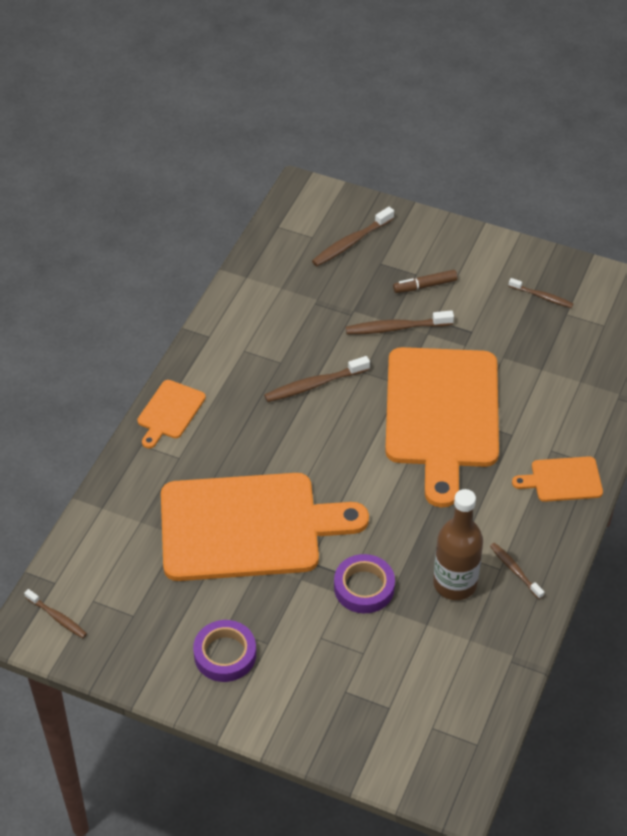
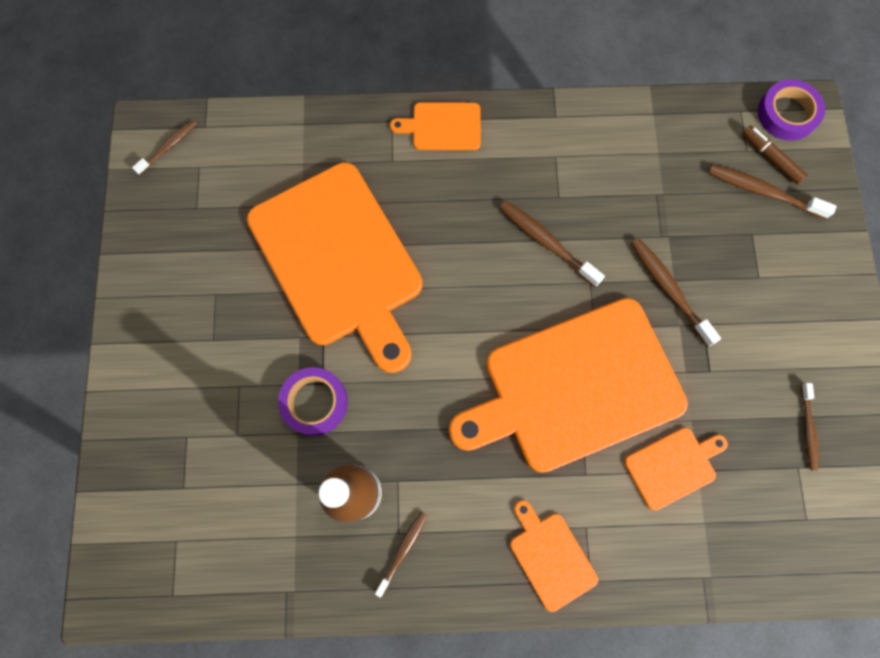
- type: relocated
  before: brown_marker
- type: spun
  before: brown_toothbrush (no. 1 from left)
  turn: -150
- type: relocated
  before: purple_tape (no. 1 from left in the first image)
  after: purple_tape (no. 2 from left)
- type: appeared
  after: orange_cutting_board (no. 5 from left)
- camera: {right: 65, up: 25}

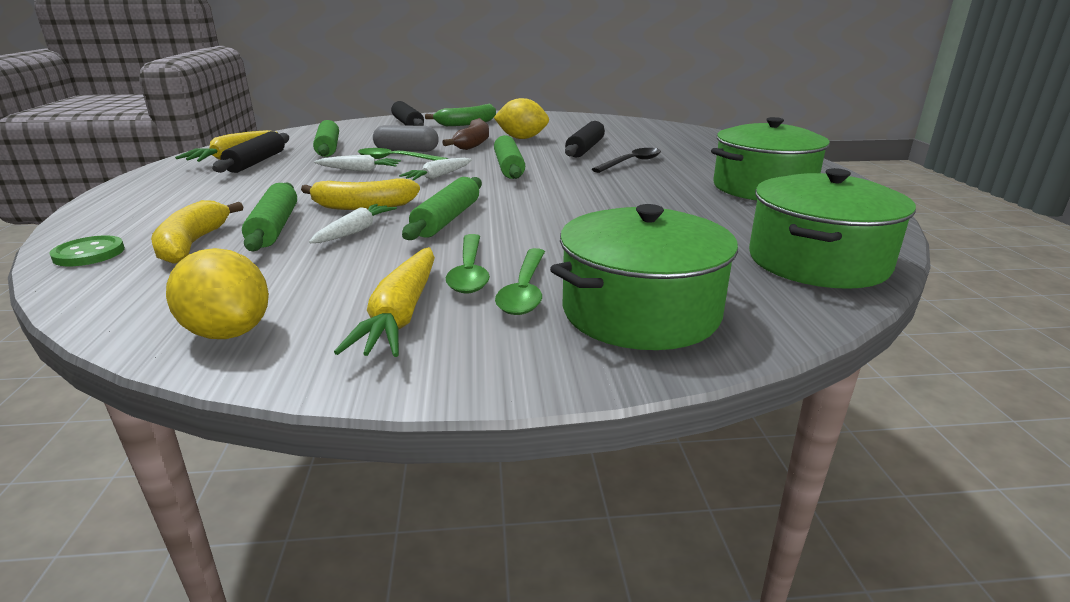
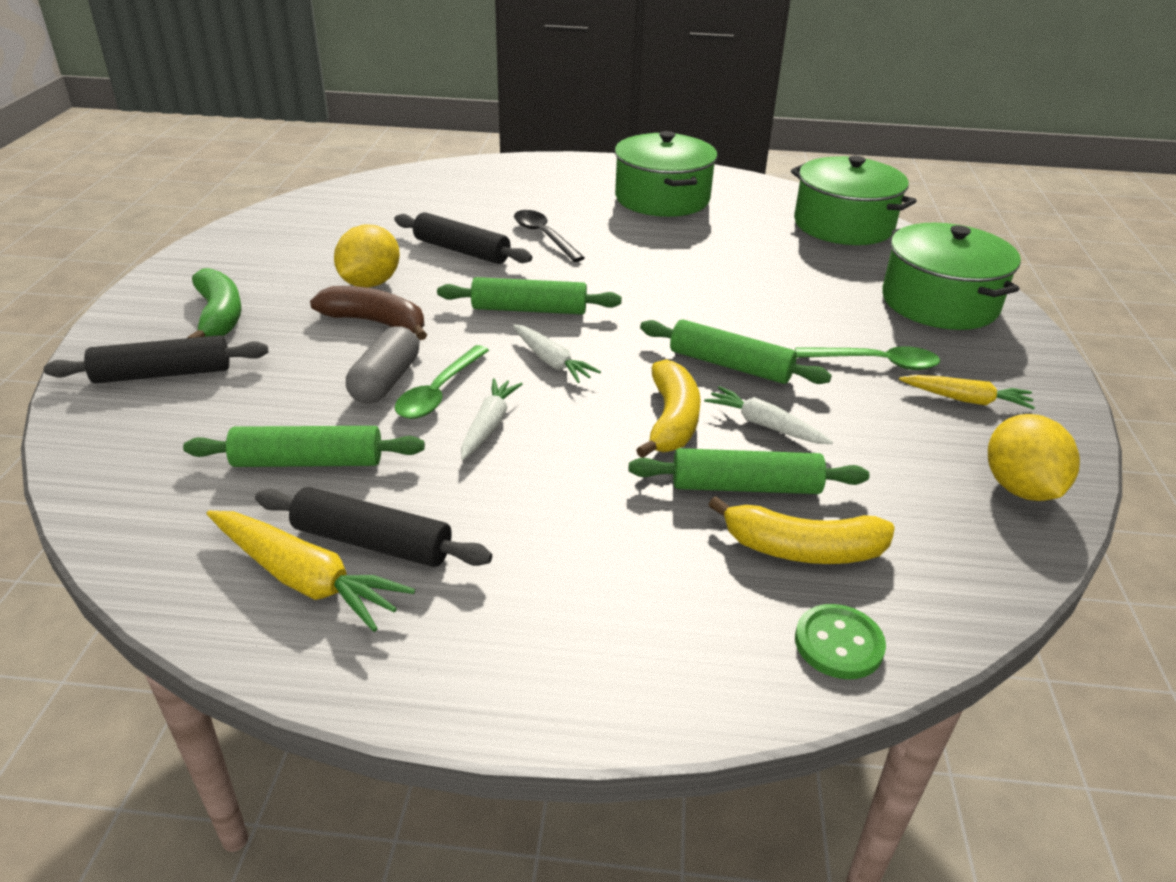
- type: size
  before: yellow_carrot (no. 2 from left)
  scale: 0.66
- type: spun
  before: yellow_lemon (no. 1 from left in the first image)
  turn: -60
- type: missing
  before: green_spoon (no. 3 from left)
- camera: {right: -80, up: 10}

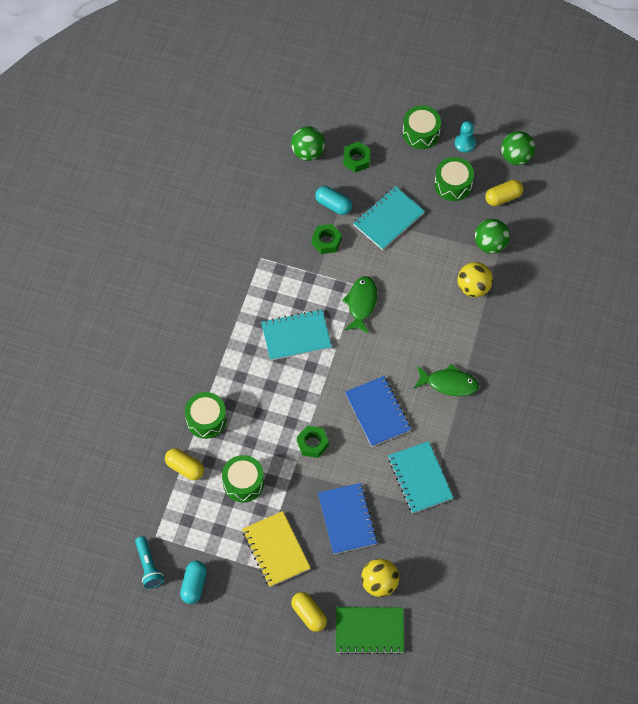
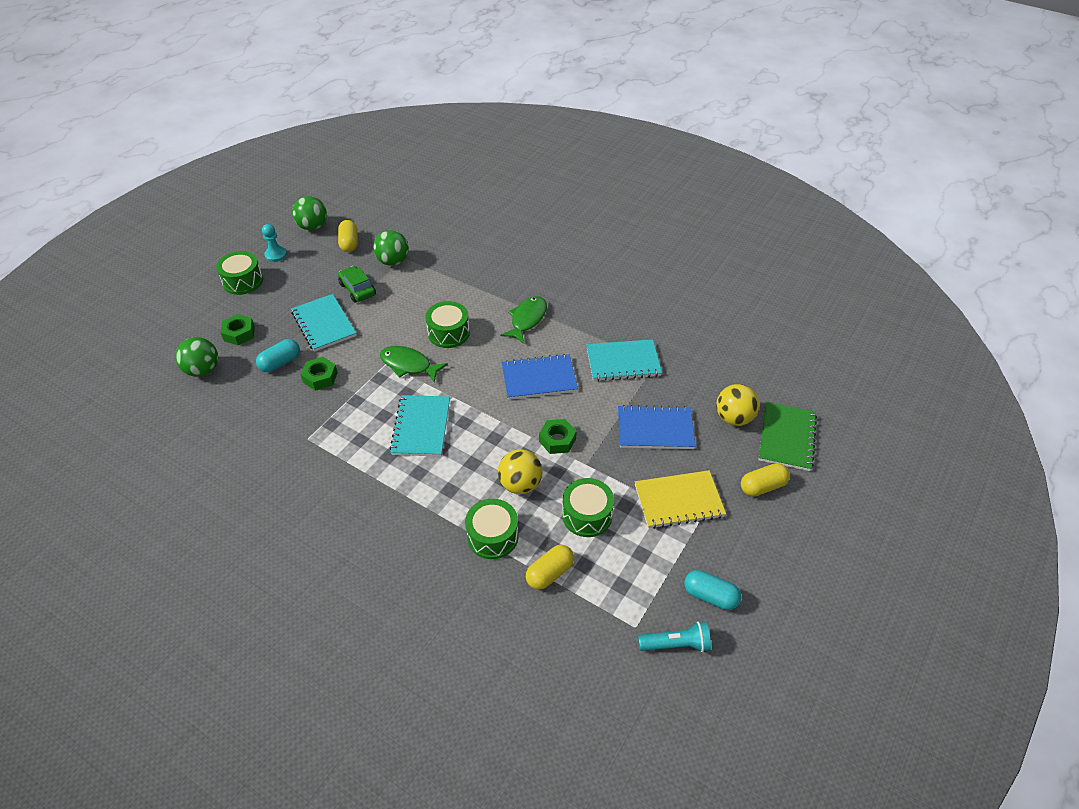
- type: relocated
  before: green_drum (no. 4 from left in the first image)
  after: green_drum (no. 2 from left)
- type: relocated
  before: yellow_ball (no. 2 from left in the first image)
  after: yellow_ball (no. 1 from left)
- type: appeared
  after: green_car
- camera: {right: -75, up: -15}

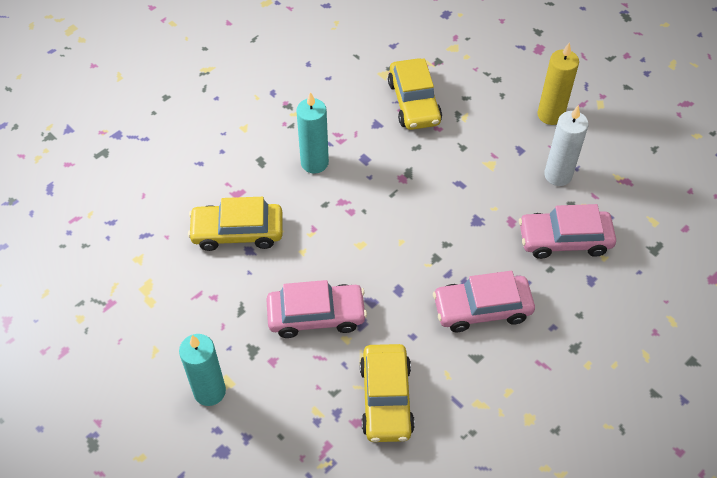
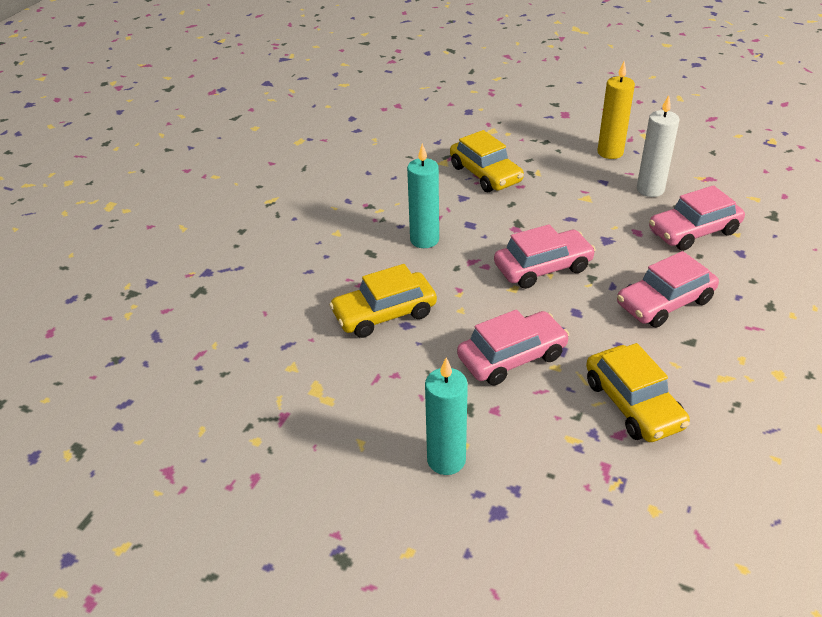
- type: appeared
  after: pink_car (no. 2 from left)
- camera: {right: -20, up: -15}

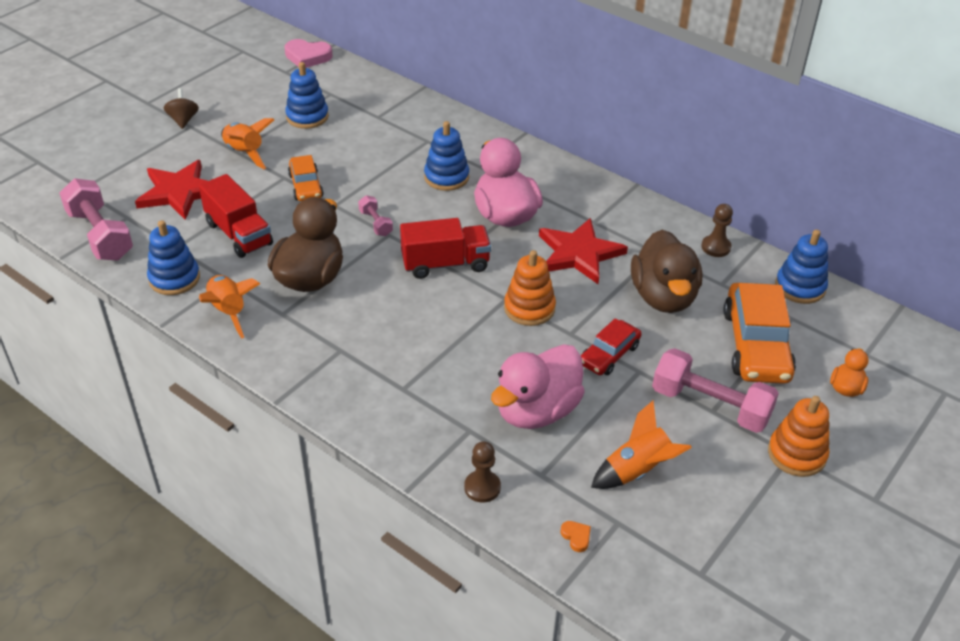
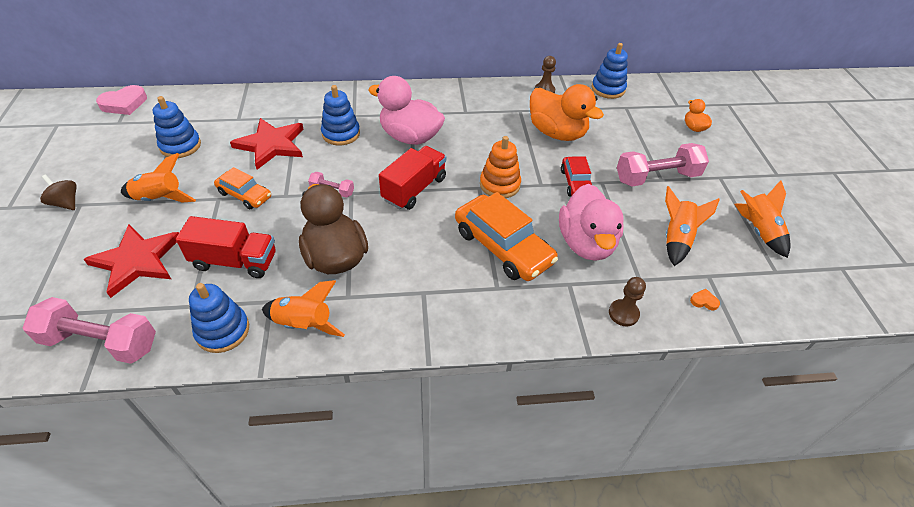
- type: relocated
  before: red_star (no. 2 from left)
- type: colour
  before: brown_duck (no. 2 from left)
  after: orange_duck (no. 1 from left)
- type: relocated
  before: orange_car (no. 2 from left)
- type: missing
  before: orange_stacking_toy (no. 2 from left)
- type: appeared
  after: orange_rocket (no. 4 from left)
- camera: {right: -45, up: 5}

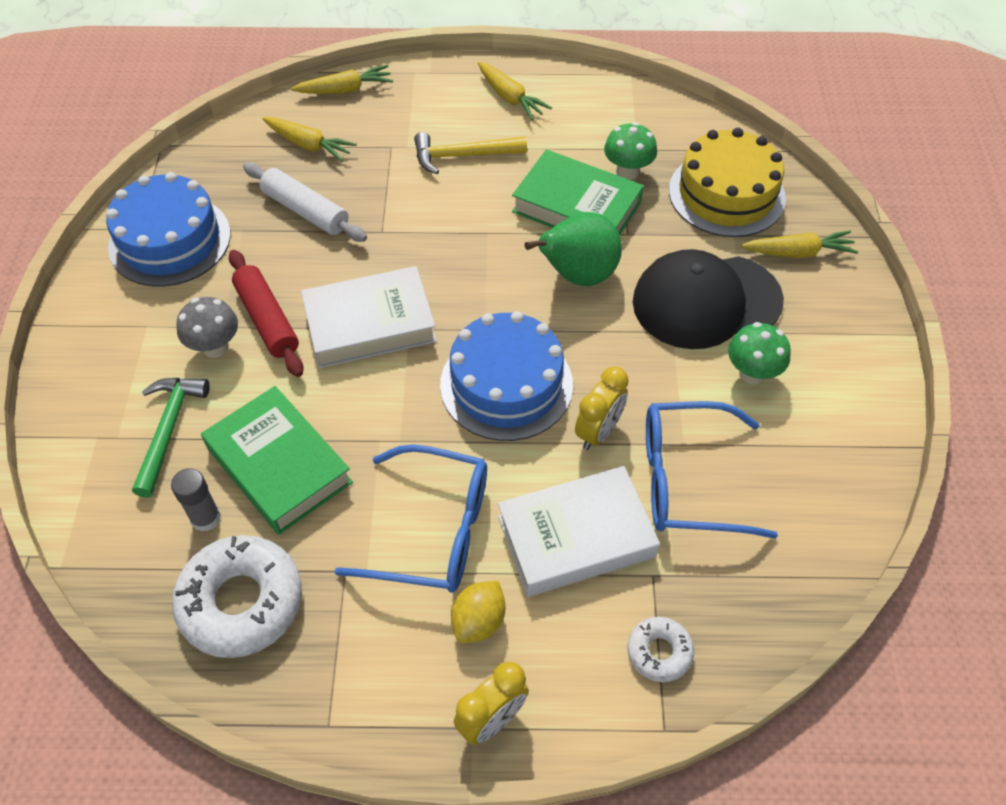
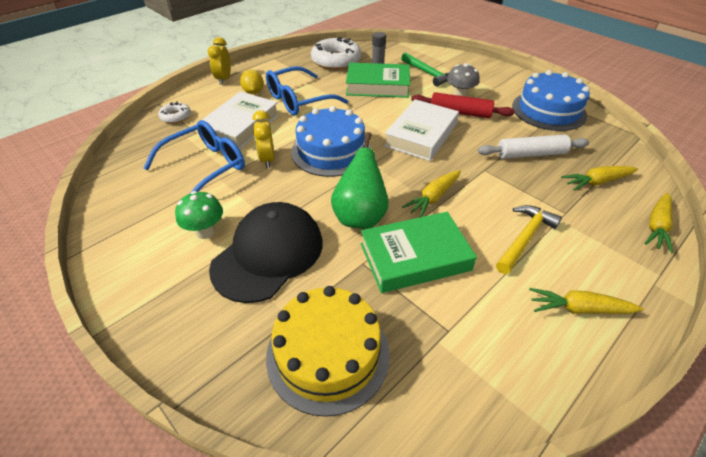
- type: missing
  before: green_mushroom (no. 1 from left)
- type: relocated
  before: yellow_carrot (no. 4 from left in the first image)
  after: yellow_carrot (no. 1 from left)
- camera: {right: 135, up: -10}

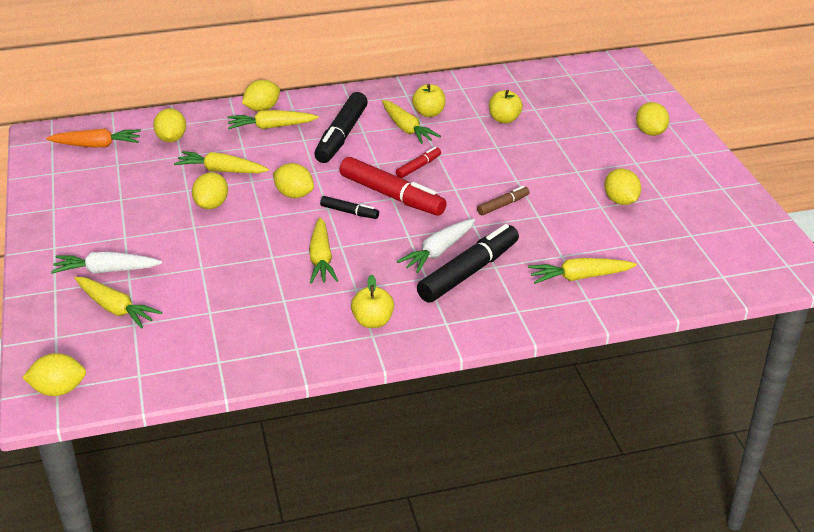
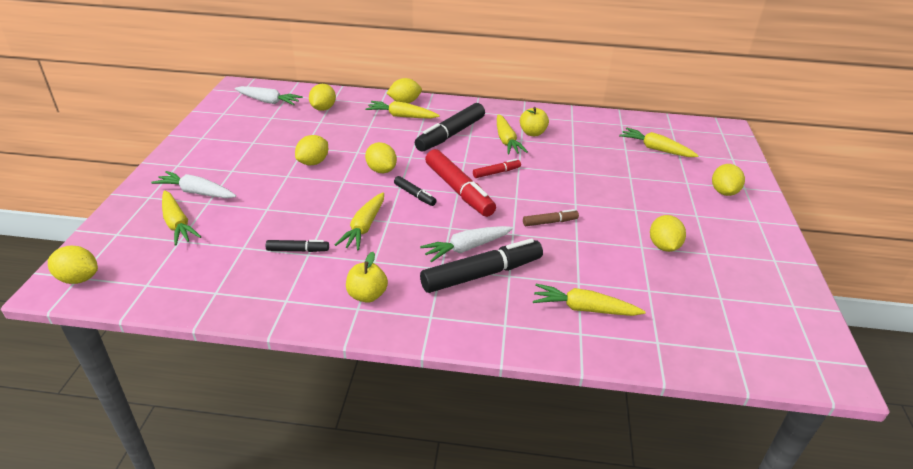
- type: missing
  before: yellow_apple (no. 3 from left)
- type: colour
  before: orange_carrot
  after: white_carrot (no. 2 from left)
- type: relocated
  before: yellow_carrot (no. 2 from left in the first image)
  after: yellow_carrot (no. 6 from left)
- type: appeared
  after: black_marker (no. 1 from left)
- camera: {right: 20, up: 0}

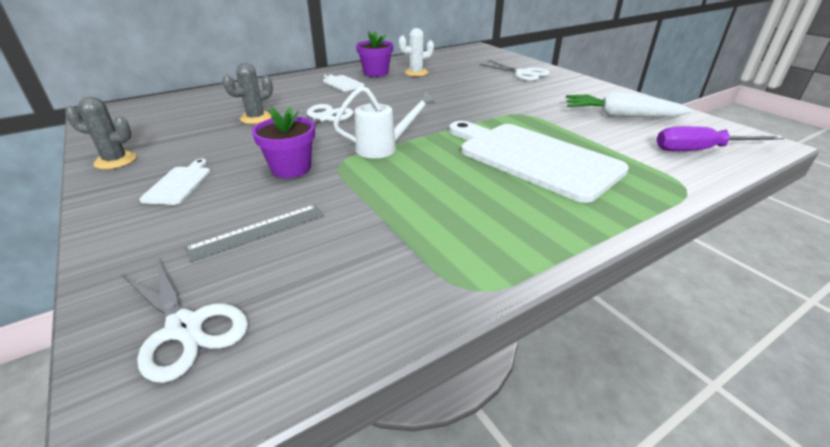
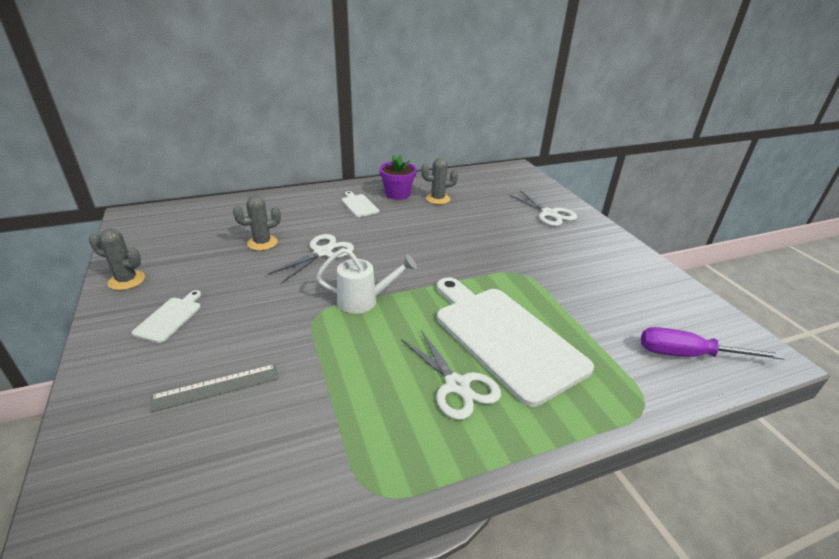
- type: colour
  before: white_cactus
  after: grey_cactus (no. 3 from left)
- type: missing
  before: white_carrot
- type: missing
  before: purple_flower_pot (no. 1 from left)
- type: relocated
  before: white_scissors (no. 1 from left in the first image)
  after: white_scissors (no. 2 from left)
- camera: {right: 10, up: 0}

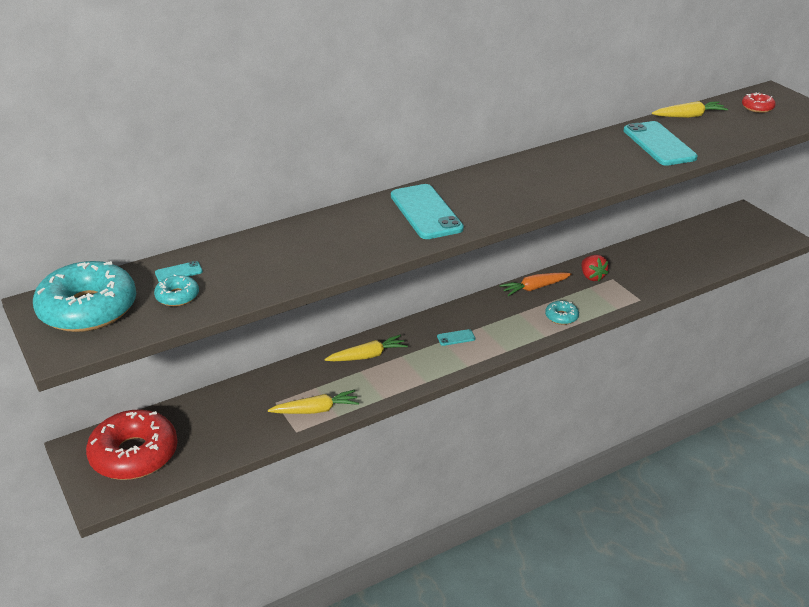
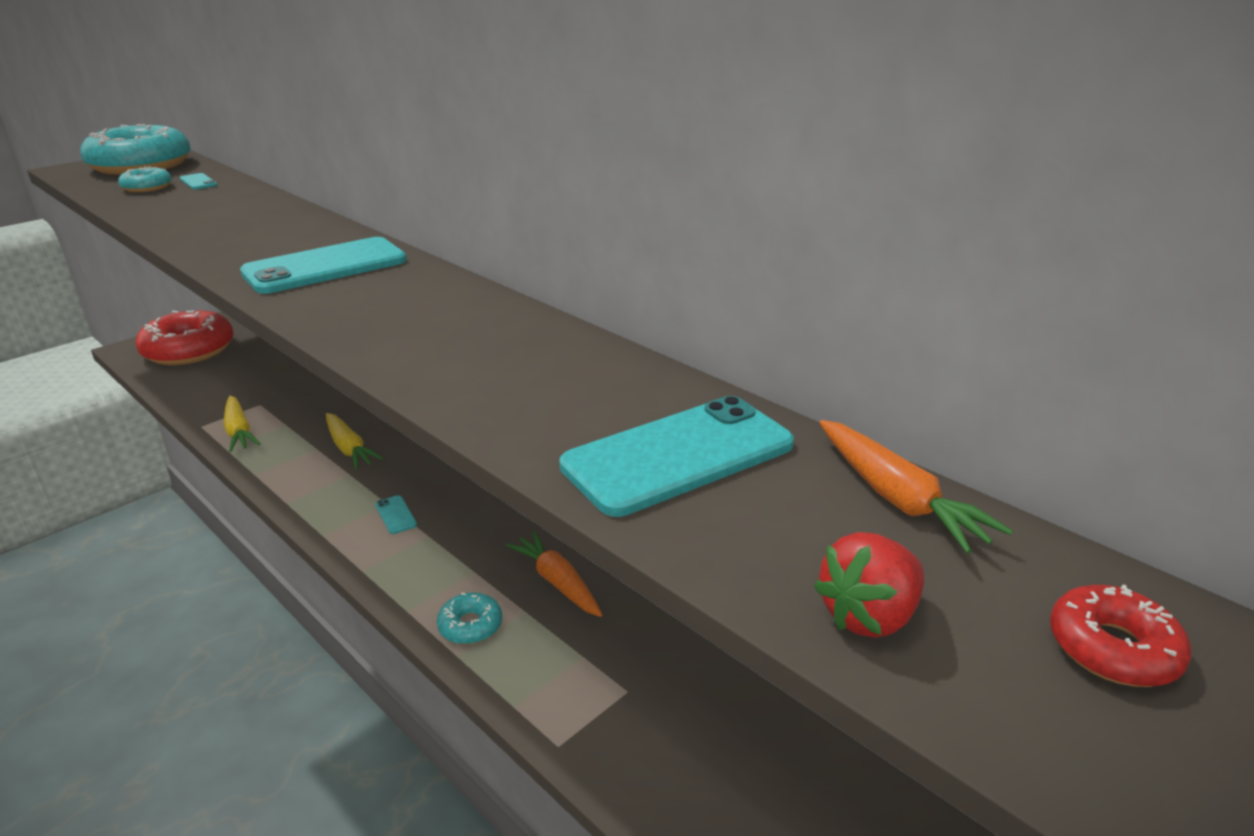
- type: colour
  before: yellow_carrot (no. 3 from left)
  after: orange_carrot (no. 2 from left)
- type: relocated
  before: red_strawberry
- camera: {right: 75, up: -5}

